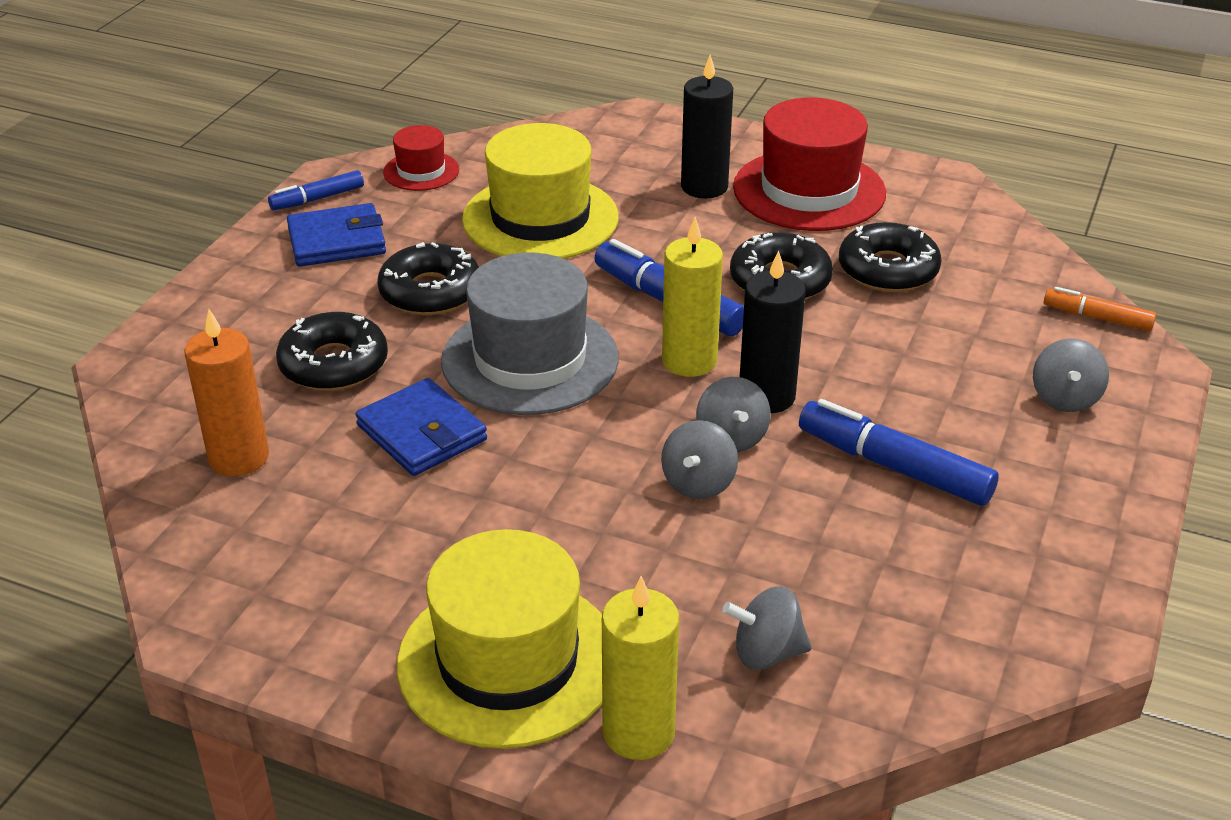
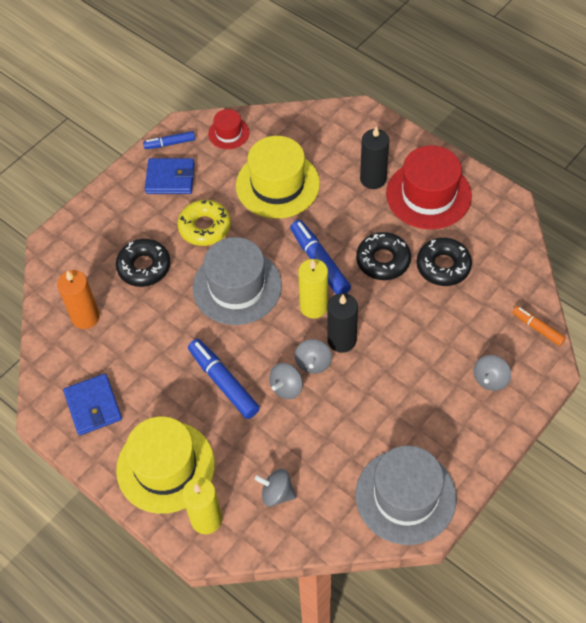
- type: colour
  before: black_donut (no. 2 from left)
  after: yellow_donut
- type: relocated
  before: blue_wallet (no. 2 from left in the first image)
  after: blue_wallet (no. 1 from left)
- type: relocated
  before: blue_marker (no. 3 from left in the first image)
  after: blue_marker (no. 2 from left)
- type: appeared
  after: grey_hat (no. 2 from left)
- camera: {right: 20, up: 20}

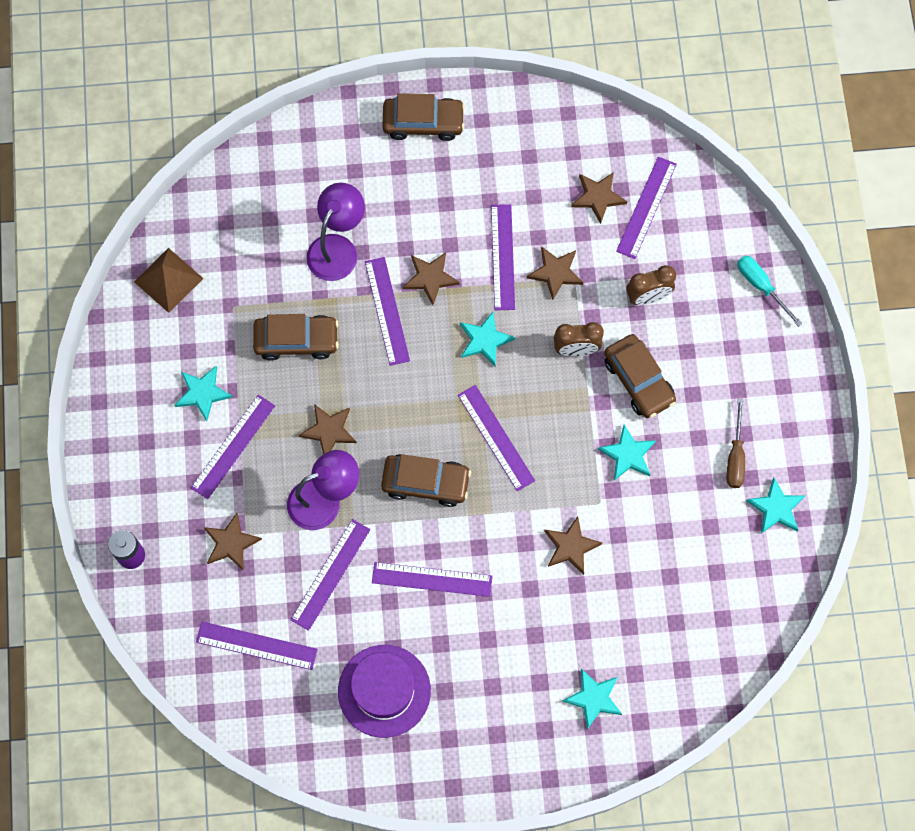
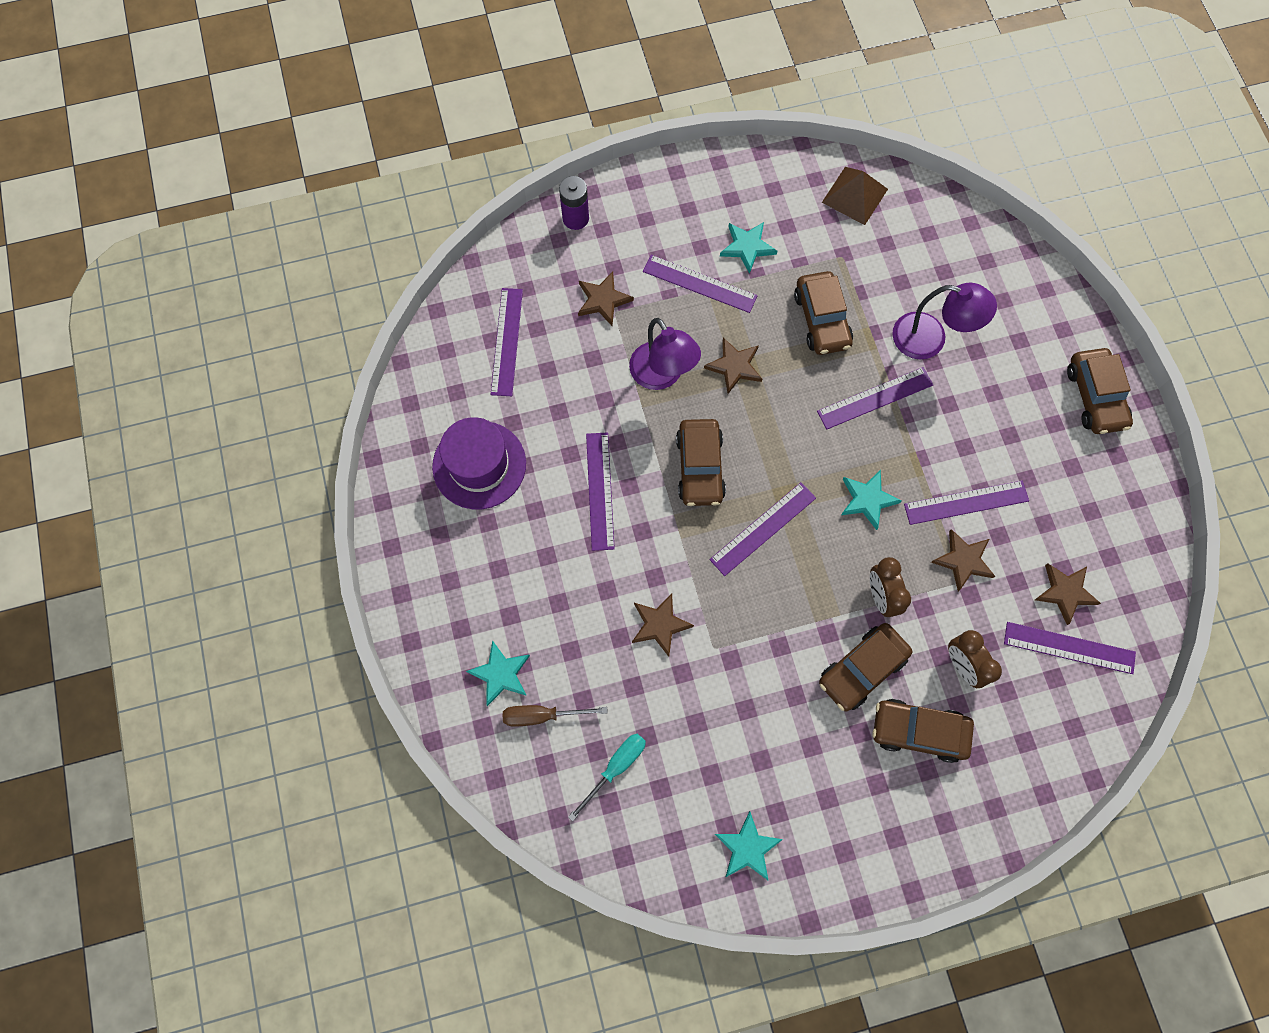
- type: missing
  before: brown_star (no. 3 from left)
- type: relocated
  before: turquoise_screwdriver
- type: relocated
  before: brown_screwdriver
- type: missing
  before: turquoise_star (no. 4 from left)
- type: missing
  before: purple_ruler (no. 3 from left)
- type: appeared
  after: brown_car (no. 4 from left)
- camera: {right: 80, up: 0}

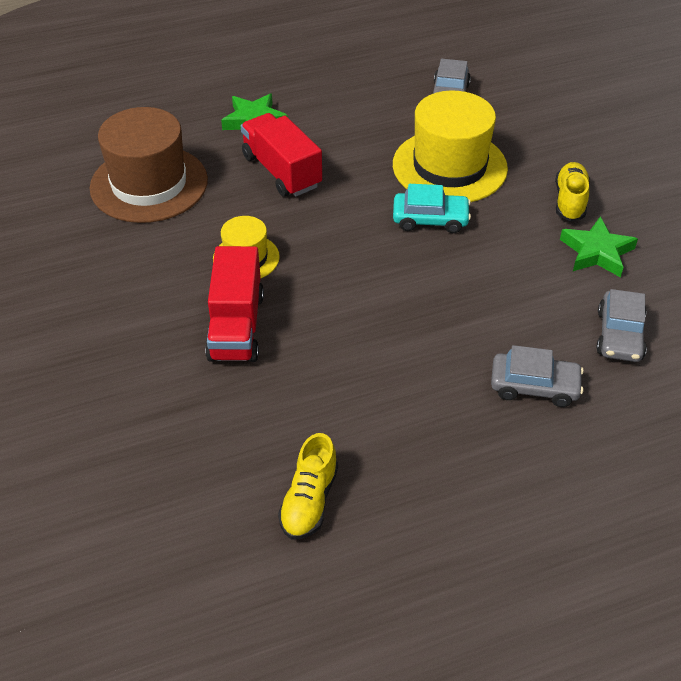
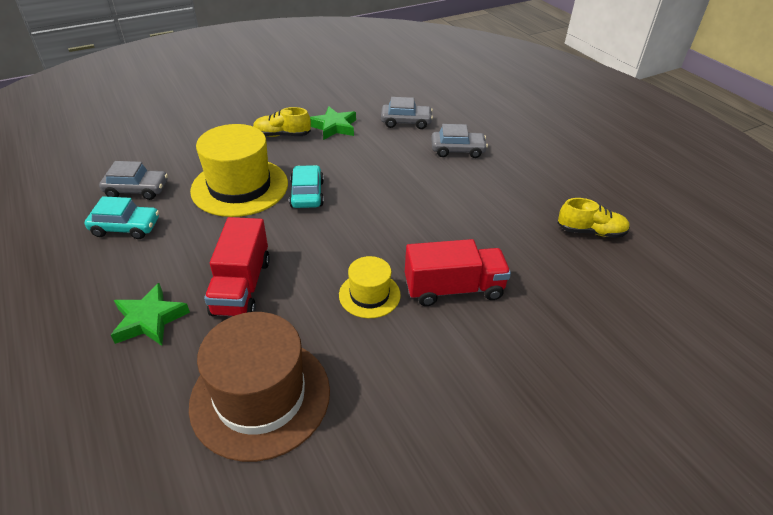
- type: spun
  before: red_truck (no. 2 from left in the first image)
  turn: -45
- type: spun
  before: grey_car (no. 2 from left in the first image)
  turn: 90
- type: appeared
  after: turquoise_car (no. 1 from left)
- camera: {right: -100, up: -5}

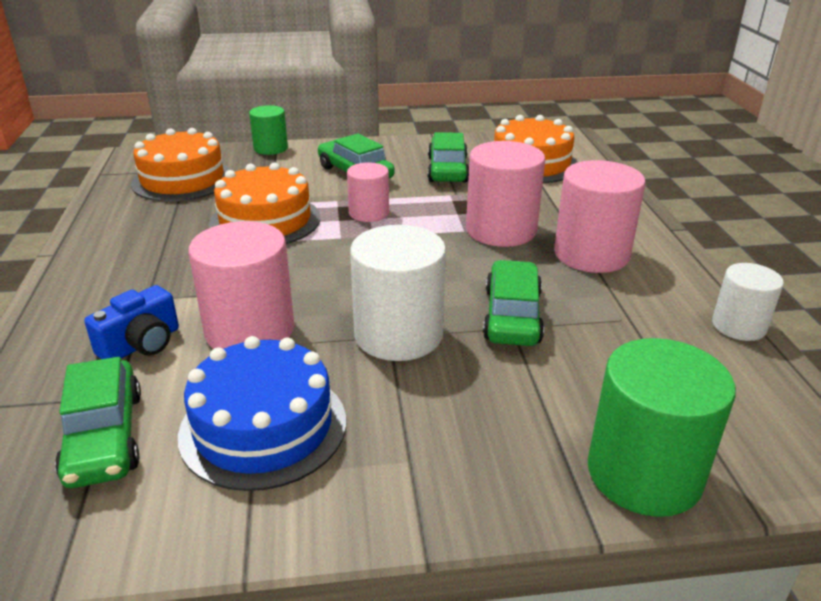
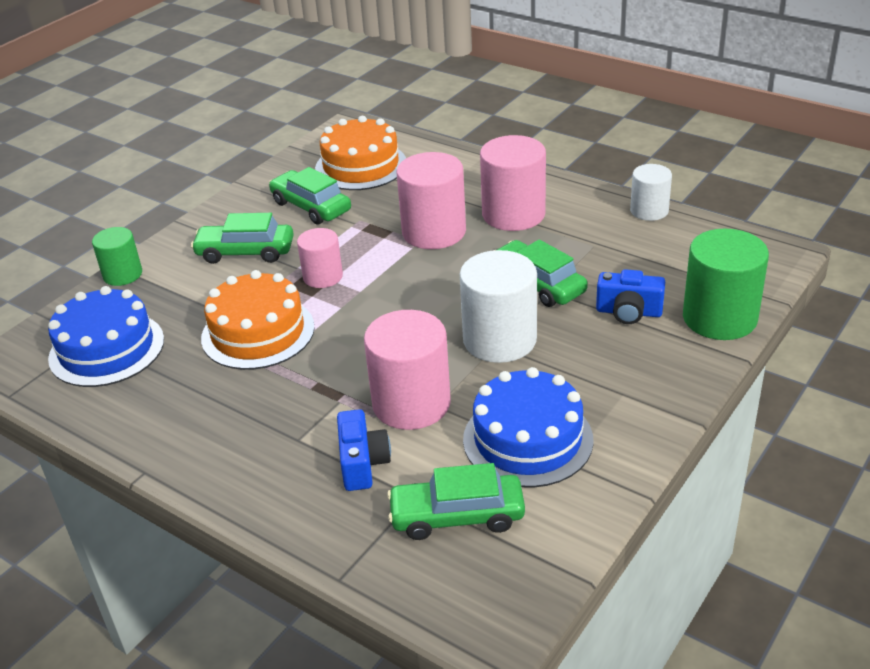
- type: colour
  before: orange_cake (no. 1 from left)
  after: blue_cake (no. 1 from left)
- type: spun
  before: green_car (no. 1 from left in the first image)
  turn: 150
- type: appeared
  after: blue_camera (no. 2 from left)
- camera: {right: -45, up: 5}

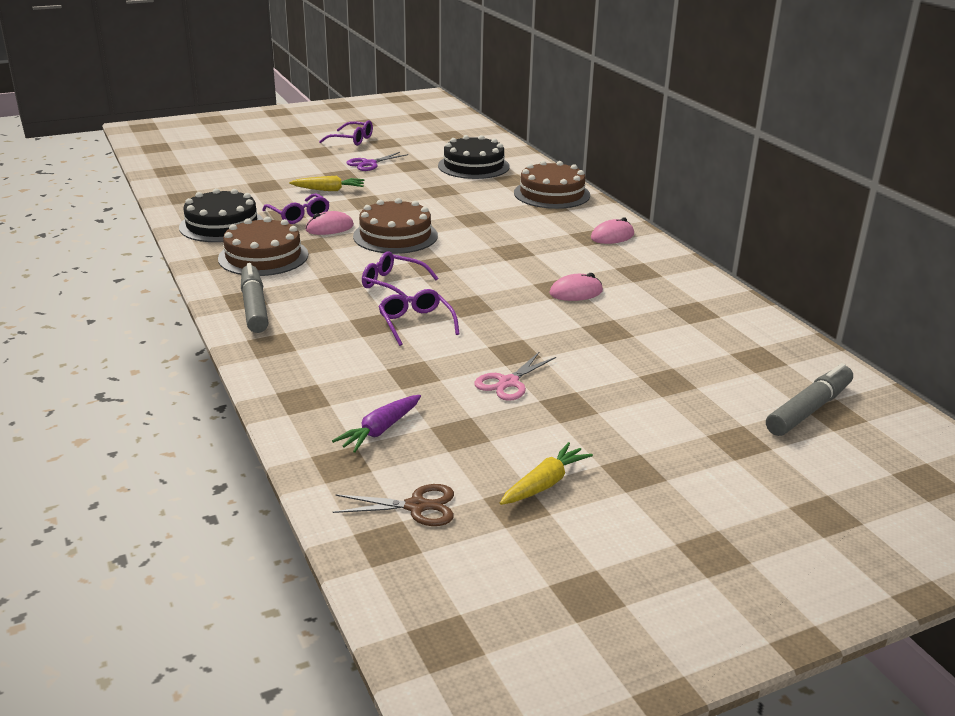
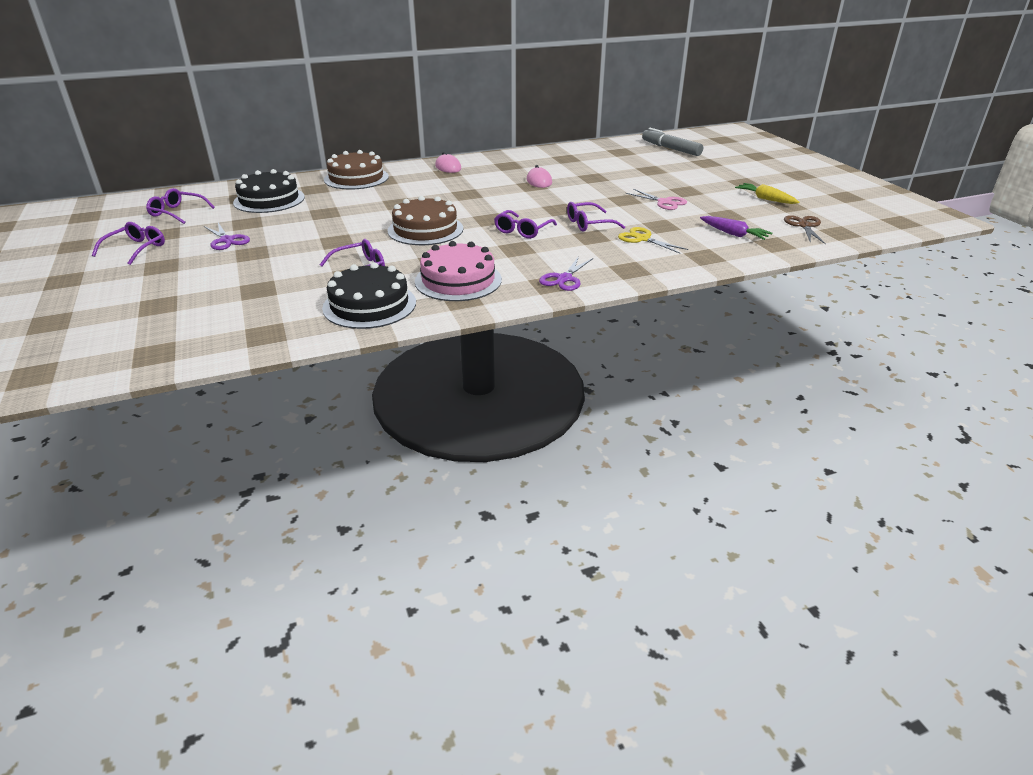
- type: missing
  before: yellow_carrot (no. 1 from left)
- type: missing
  before: pink_mouse (no. 1 from left)
- type: colour
  before: brown_cake (no. 1 from left)
  after: pink_cake
- type: exchanged
  before: grey_marker (no. 1 from left)
  after: purple_scissors (no. 2 from left)
- type: appeared
  after: purple_glasses (no. 2 from left)
- type: appeared
  after: yellow_scissors
- camera: {right: -85, up: 5}

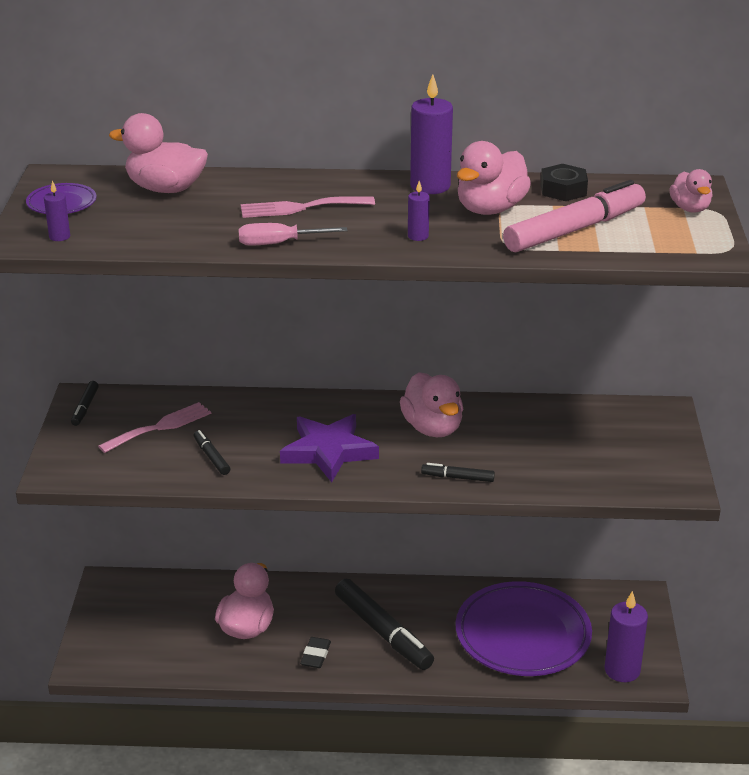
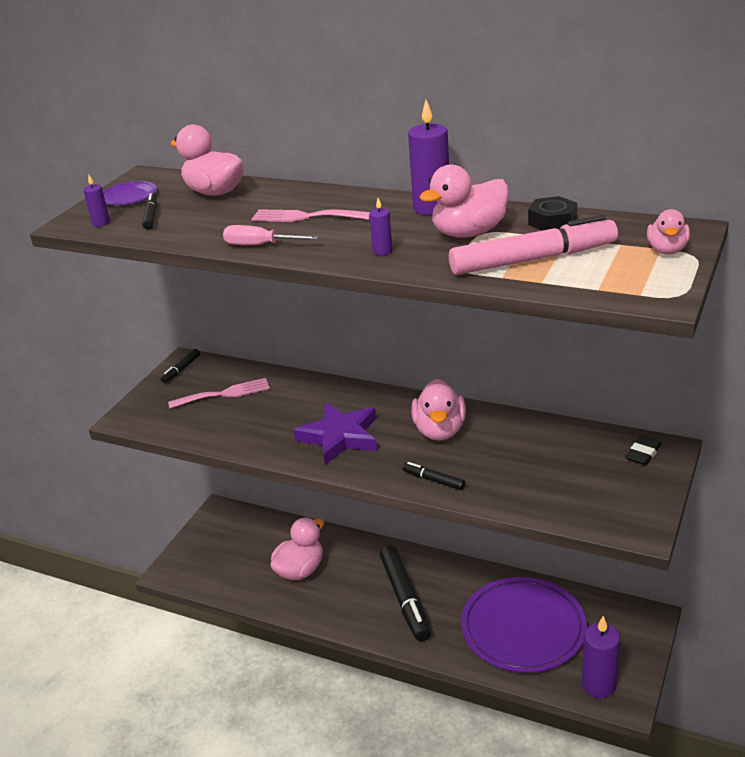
- type: relocated
  before: black_marker (no. 2 from left in the first image)
  after: black_marker (no. 1 from left)
- type: relocated
  before: black_eraser
- camera: {right: 25, up: 0}

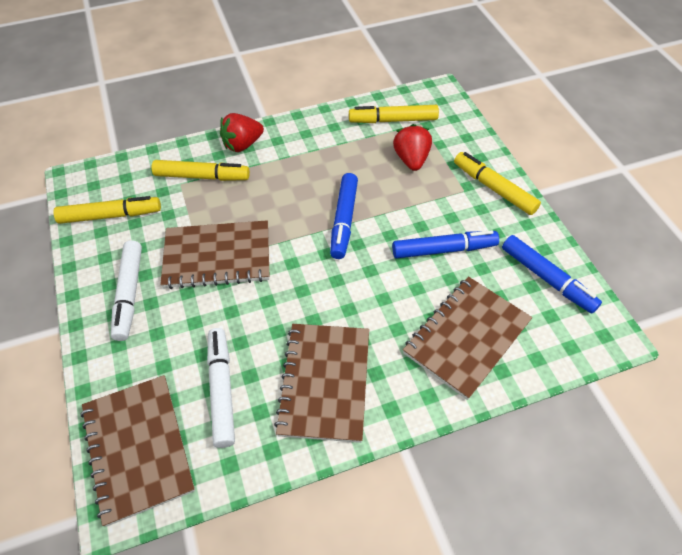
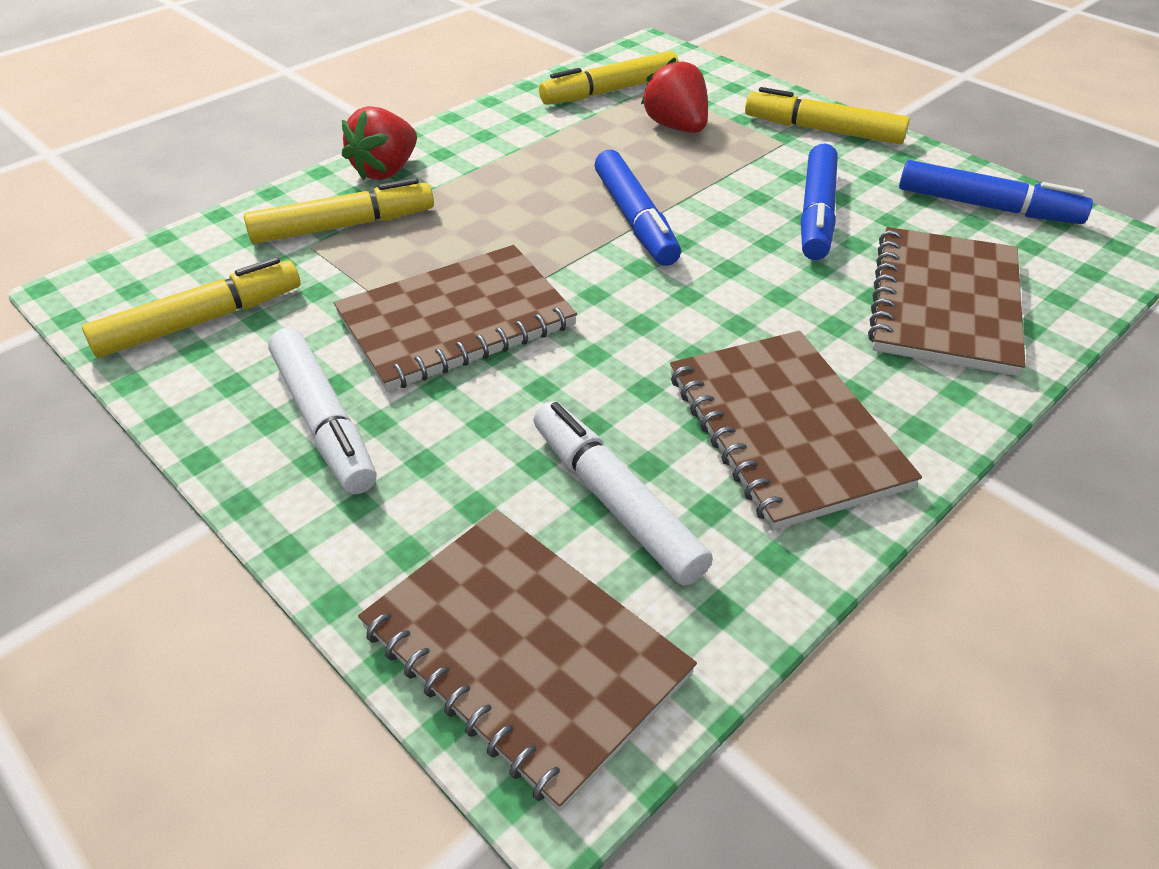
- type: spun
  before: blue_marker (no. 2 from left)
  turn: 135
- camera: {right: -25, up: -10}

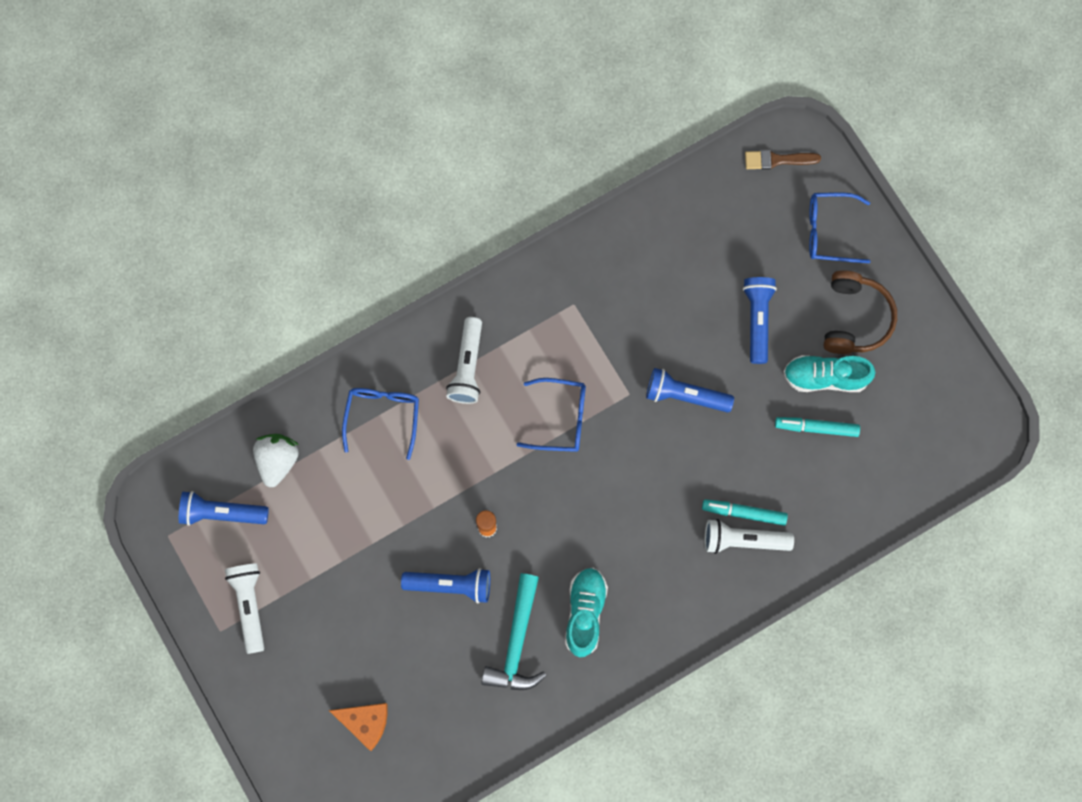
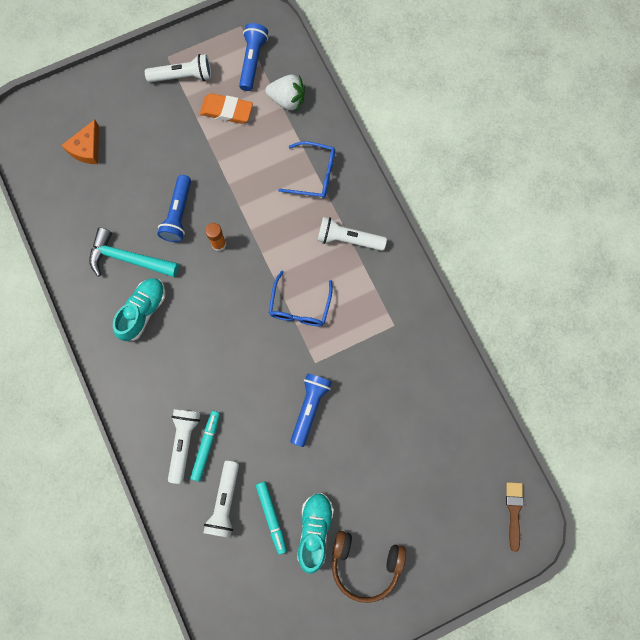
- type: missing
  before: blue_glasses (no. 3 from left)
- type: missing
  before: blue_flashlight (no. 4 from left)
- type: spun
  before: turquoise_marker (no. 2 from left)
  turn: 150
- type: spun
  before: turquoise_shoe (no. 1 from left)
  turn: -75
- type: appeared
  after: orange_eraser
- type: appeared
  after: white_flashlight (no. 3 from left)
- camera: {right: 95, up: 0}

